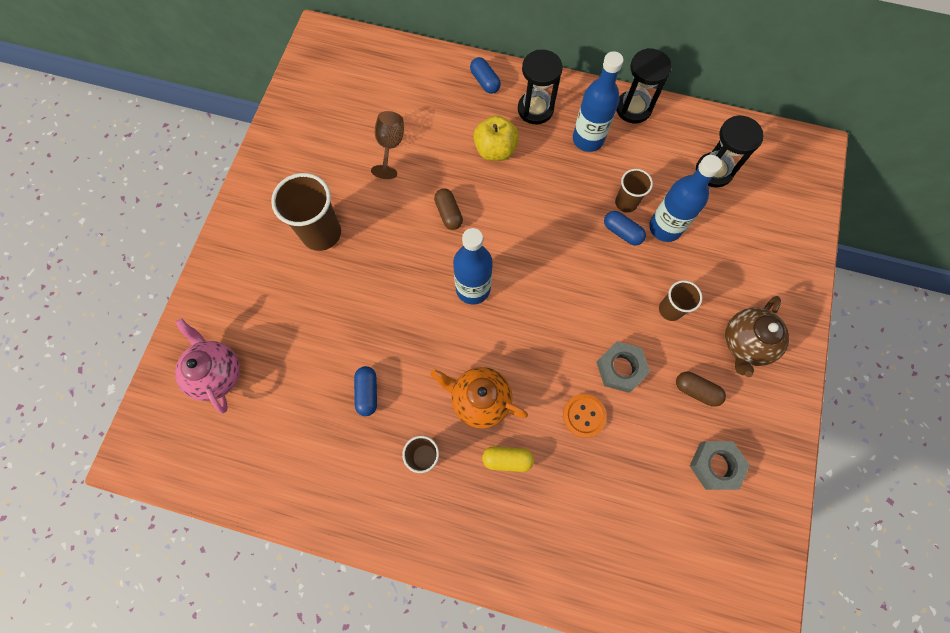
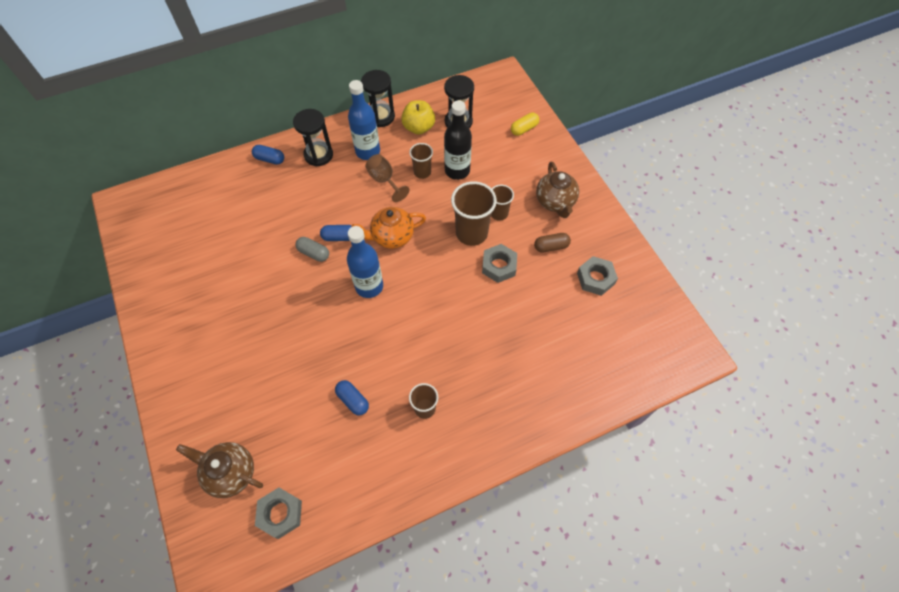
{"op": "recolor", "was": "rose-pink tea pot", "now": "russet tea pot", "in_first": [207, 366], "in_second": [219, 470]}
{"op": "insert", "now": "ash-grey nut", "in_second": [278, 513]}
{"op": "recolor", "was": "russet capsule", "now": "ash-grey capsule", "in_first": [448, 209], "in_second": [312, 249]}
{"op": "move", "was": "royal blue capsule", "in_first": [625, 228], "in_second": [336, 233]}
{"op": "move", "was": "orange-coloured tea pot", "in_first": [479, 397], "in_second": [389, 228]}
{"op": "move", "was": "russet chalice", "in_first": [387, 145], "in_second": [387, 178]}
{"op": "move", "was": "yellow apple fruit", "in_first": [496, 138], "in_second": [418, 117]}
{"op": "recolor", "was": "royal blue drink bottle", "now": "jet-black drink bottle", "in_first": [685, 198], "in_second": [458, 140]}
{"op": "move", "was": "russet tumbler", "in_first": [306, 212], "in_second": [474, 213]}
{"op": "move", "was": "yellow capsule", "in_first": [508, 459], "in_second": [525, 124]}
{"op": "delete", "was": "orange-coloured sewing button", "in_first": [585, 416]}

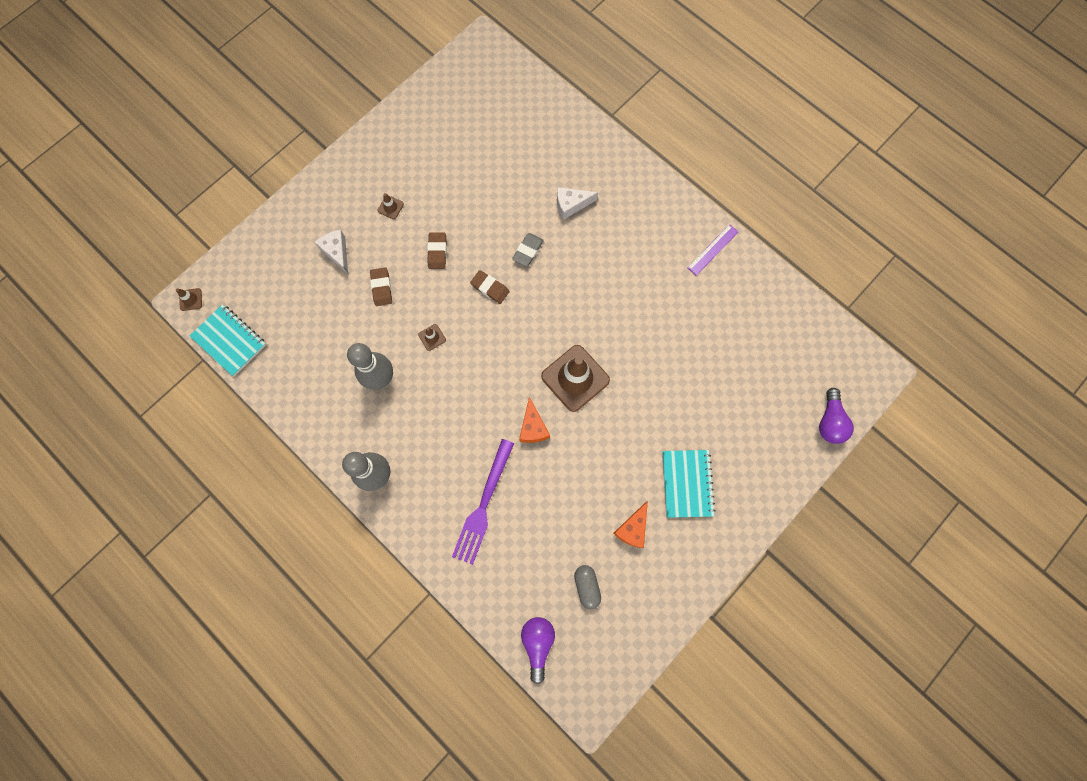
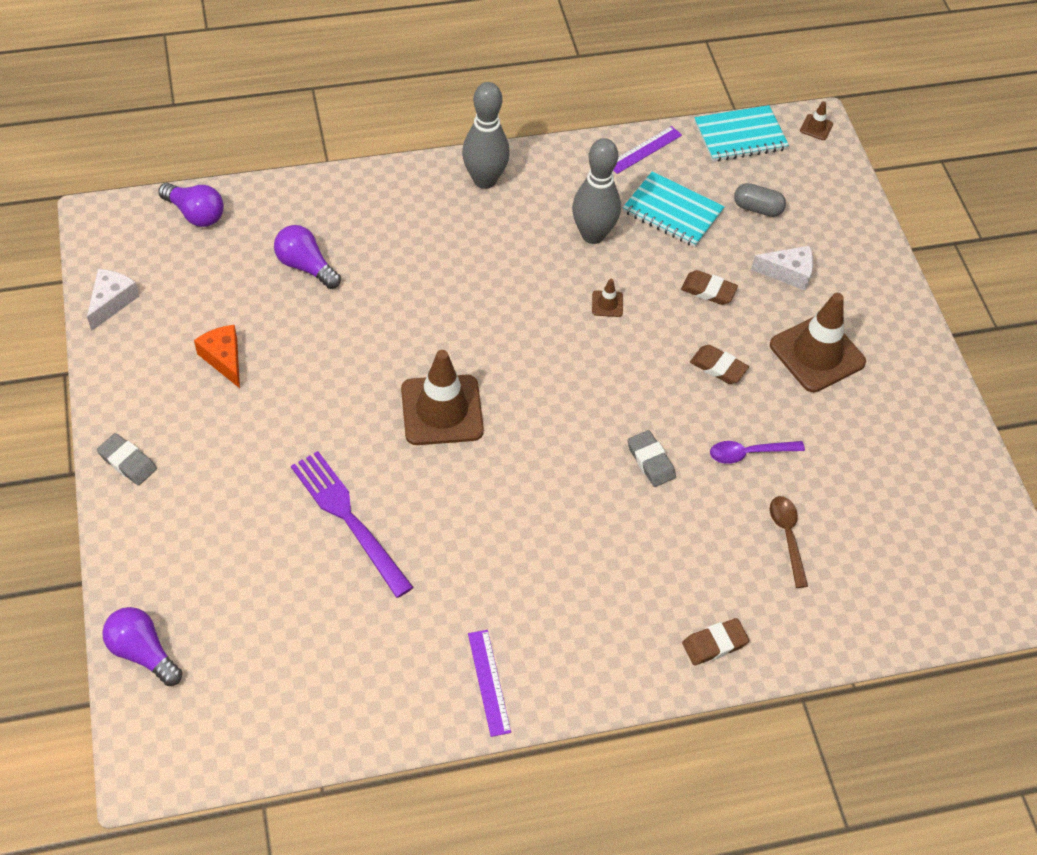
{"op": "move", "was": "snow-white piece of cheese", "in_first": [577, 203], "in_second": [113, 300]}
{"op": "insert", "now": "ash-grey pencil eraser", "in_second": [127, 459]}
{"op": "insert", "now": "royal purple lightbulb", "in_second": [307, 257]}
{"op": "move", "was": "royal purple dinner fork", "in_first": [483, 502], "in_second": [352, 524]}
{"op": "insert", "now": "royal purple measuring stick", "in_second": [647, 150]}
{"op": "move", "was": "aqua exercise book", "in_first": [689, 484], "in_second": [674, 209]}
{"op": "move", "was": "russet pencil eraser", "in_first": [490, 287], "in_second": [715, 641]}
{"op": "insert", "now": "royal purple tablespoon", "in_second": [757, 452]}
{"op": "move", "was": "ash-grey capsule", "in_first": [587, 587], "in_second": [760, 200]}
{"op": "resize", "was": "russet traffic cone", "in_first": [391, 206], "in_second": [818, 342], "ratio": 2.38}
{"op": "insert", "now": "russet tablespoon", "in_second": [789, 542]}
{"op": "delete", "was": "orange-coloured piece of cheese", "in_first": [534, 420]}

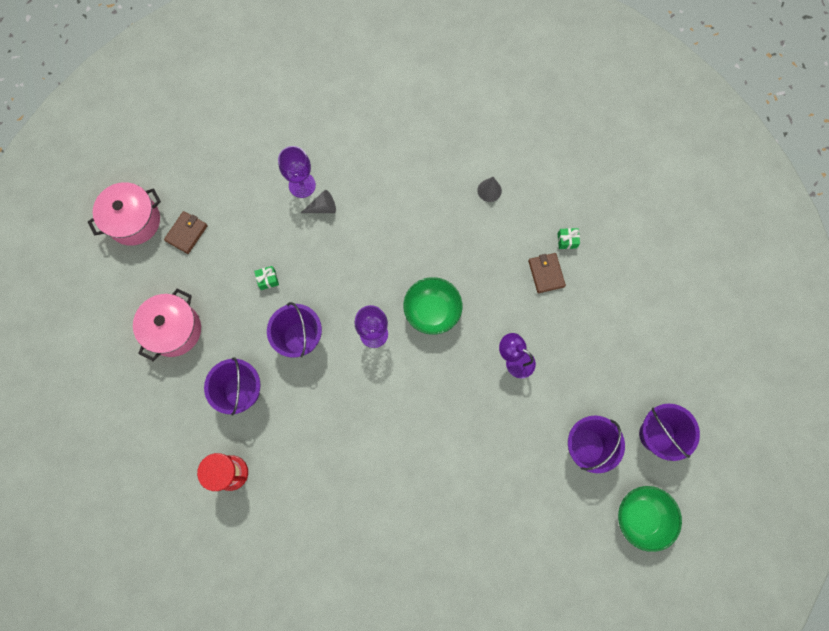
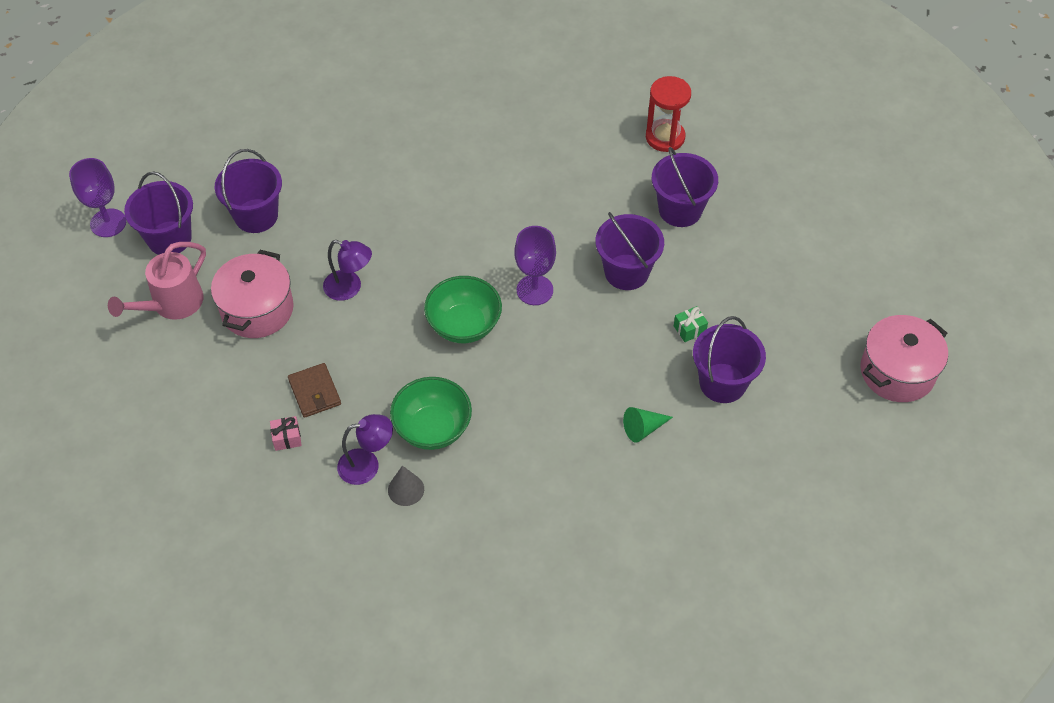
{"op": "move", "was": "royal purple chalice", "in_first": [297, 172], "in_second": [97, 197]}
{"op": "insert", "now": "rose-pink sprinkling can", "in_second": [157, 281]}
{"op": "move", "was": "rose-pink cooking pot", "in_first": [167, 324], "in_second": [252, 294]}
{"op": "recolor", "was": "green wrapped gift", "now": "rose-pink wrapped gift", "in_first": [569, 238], "in_second": [286, 433]}
{"op": "insert", "now": "royal purple lamp", "in_second": [365, 449]}
{"op": "move", "was": "green serving bowl", "in_first": [650, 519], "in_second": [431, 413]}
{"op": "recolor", "was": "ash-grey cone", "now": "green cone", "in_first": [318, 201], "in_second": [648, 425]}
{"op": "insert", "now": "royal purple bucket", "in_second": [729, 359]}
{"op": "delete", "was": "russet wallet", "in_first": [186, 232]}

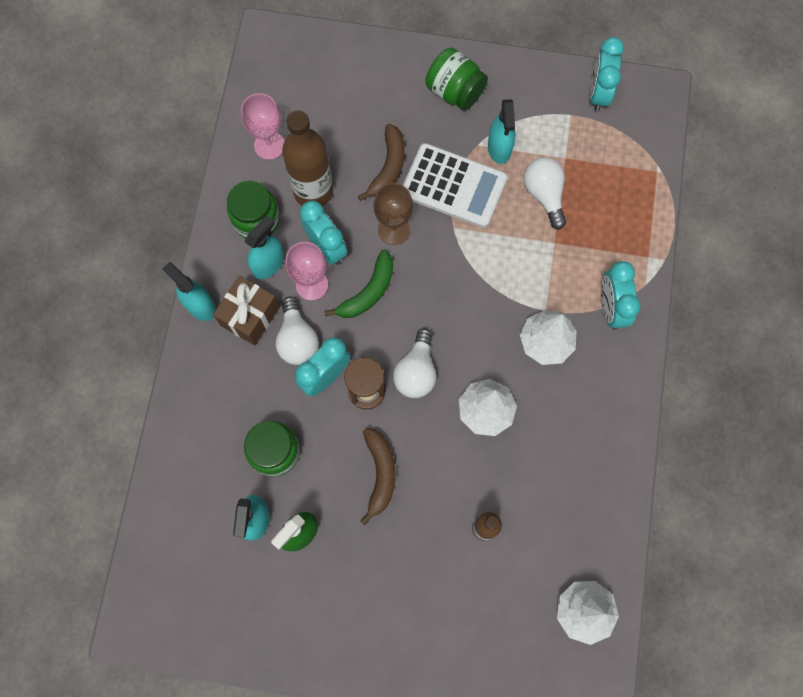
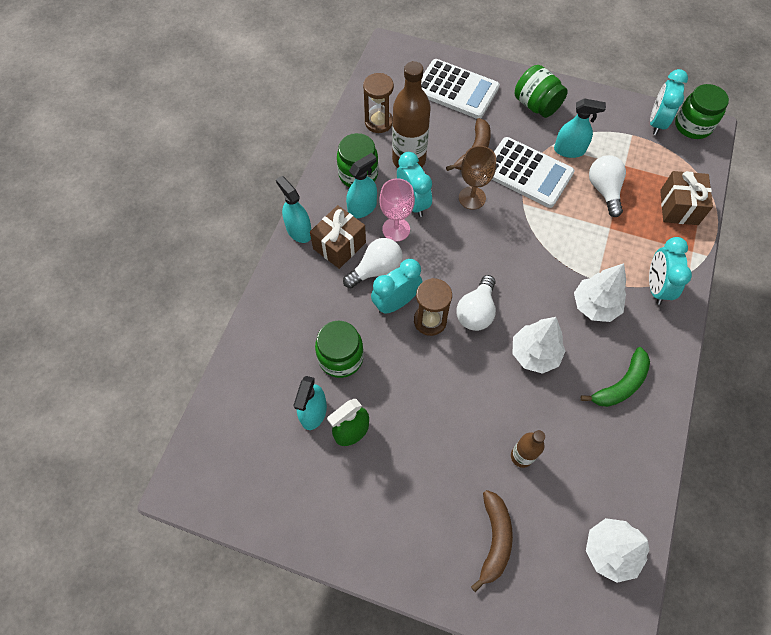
{"op": "rotate", "was": "snow-white lightbulb", "in_first": [297, 330], "in_second": [373, 263], "clockwise": -120}
{"op": "replace", "was": "rose-pink chalice", "now": "russet sandglass", "in_first": [262, 126], "in_second": [378, 103]}
{"op": "insert", "now": "snow-white pocket calculator", "in_second": [460, 89]}
{"op": "move", "was": "russet toy banana", "in_first": [378, 476], "in_second": [492, 541]}
{"op": "rotate", "was": "aqua sprayer", "in_first": [502, 131], "in_second": [580, 128], "clockwise": -90}
{"op": "move", "was": "green toy banana", "in_first": [358, 283], "in_second": [615, 377]}
{"op": "insert", "now": "russet wrapped gift", "in_second": [686, 198]}
{"op": "insert", "now": "green preserve jar", "in_second": [702, 111]}

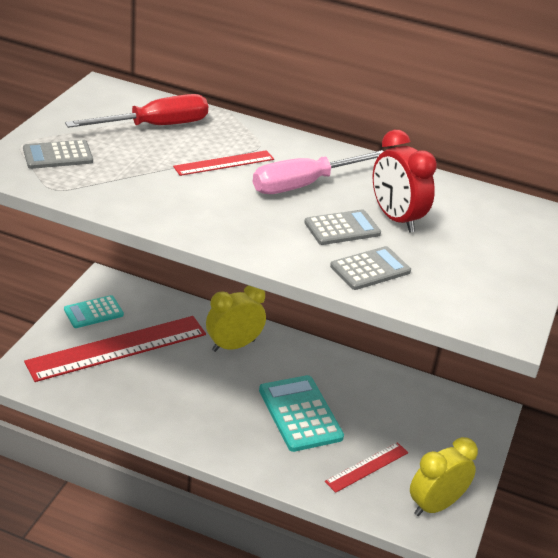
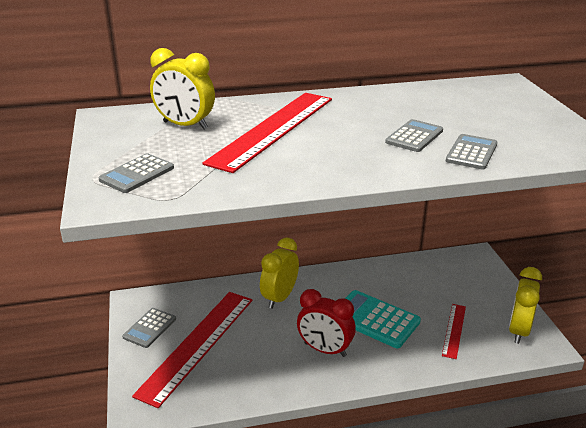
{"op": "recolor", "was": "aqua pocket calculator", "now": "ash-grey pocket calculator", "in_first": [94, 311], "in_second": [149, 328]}
{"op": "replace", "was": "crimson flat screwdriver", "now": "yellow alarm clock", "in_first": [136, 111], "in_second": [182, 88]}
{"op": "resize", "was": "crimson measuring stick", "in_first": [223, 163], "in_second": [267, 133], "ratio": 2.04}
{"op": "move", "was": "crimson alarm clock", "in_first": [405, 181], "in_second": [326, 323]}
{"op": "delete", "was": "rose-pink flat screwdriver", "in_first": [318, 172]}

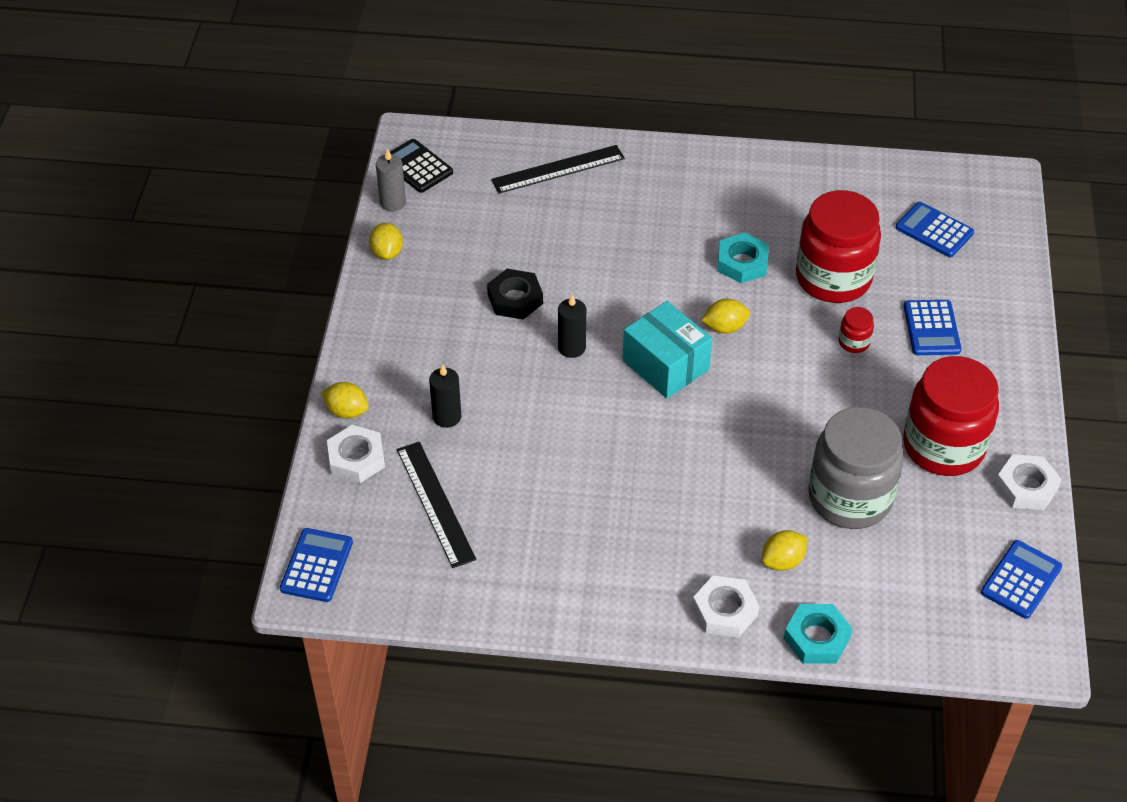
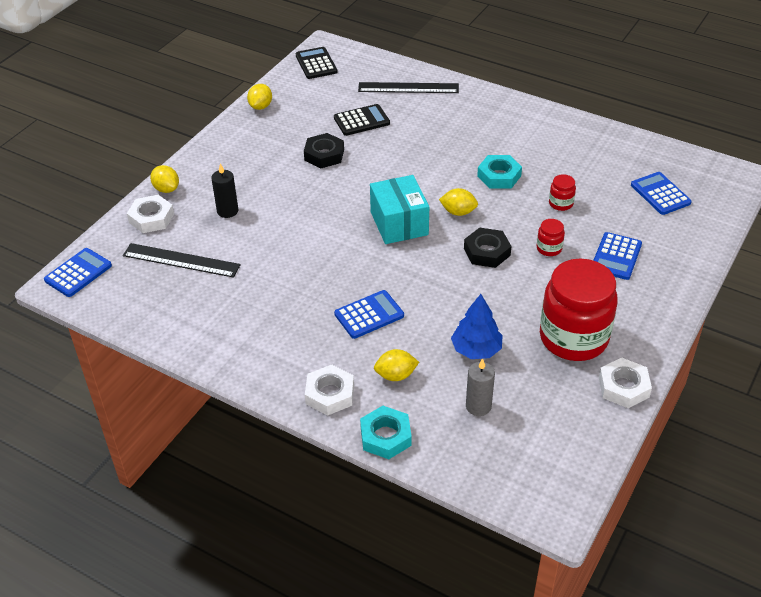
{"op": "rotate", "was": "jet-black measuring stick", "in_first": [436, 505], "in_second": [182, 260], "clockwise": -75}
{"op": "insert", "now": "jet-black pocket calculator", "in_second": [362, 120]}
{"op": "move", "was": "royal blue pocket calculator", "in_first": [1021, 579], "in_second": [369, 314]}
{"op": "replace", "was": "ash-grey preserve jar", "now": "royal blue fir tree", "in_first": [856, 468], "in_second": [476, 326]}
{"op": "insert", "now": "jet-black nut", "in_second": [488, 248]}
{"op": "move", "was": "ash-grey wax candle", "in_first": [391, 180], "in_second": [480, 387]}
{"op": "resize", "was": "crimson preserve jar", "in_first": [838, 246], "in_second": [562, 192], "ratio": 0.4}
{"op": "delete", "was": "jet-black wax candle", "in_first": [572, 326]}

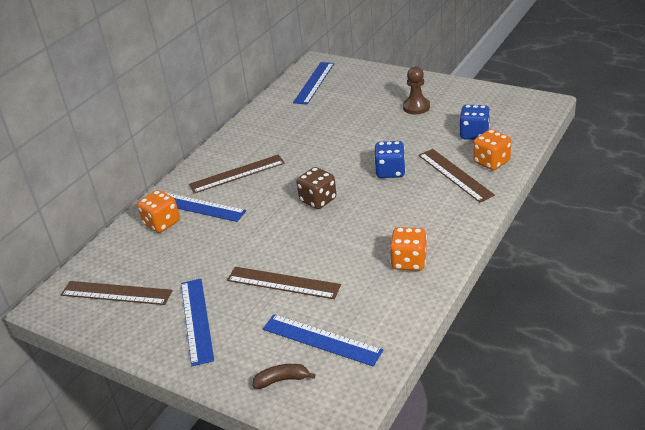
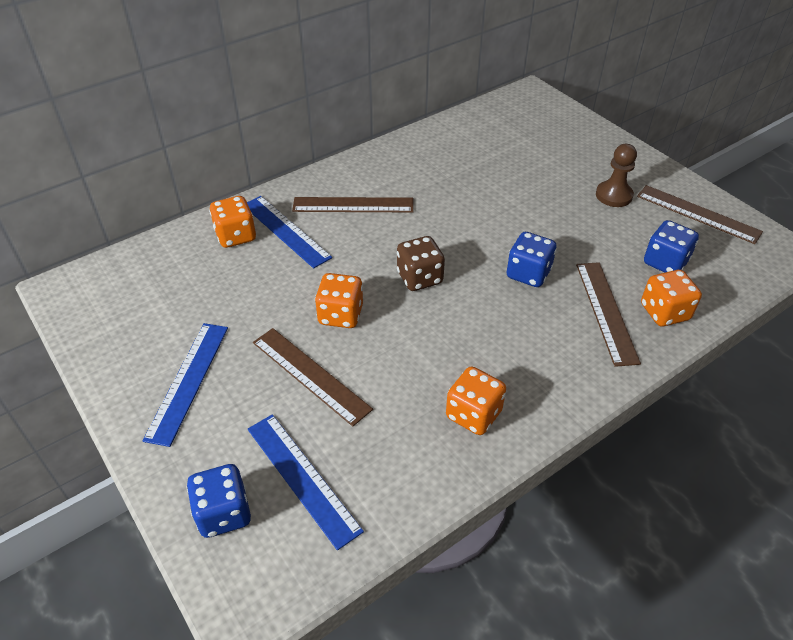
{"op": "replace", "was": "russet toy banana", "now": "royal blue dice", "in_first": [283, 376], "in_second": [219, 501]}
{"op": "insert", "now": "orange-coloured dice", "in_second": [339, 300]}
{"op": "move", "was": "russet measuring stick", "in_first": [117, 293], "in_second": [700, 214]}
{"op": "delete", "was": "royal blue measuring stick", "in_first": [313, 83]}

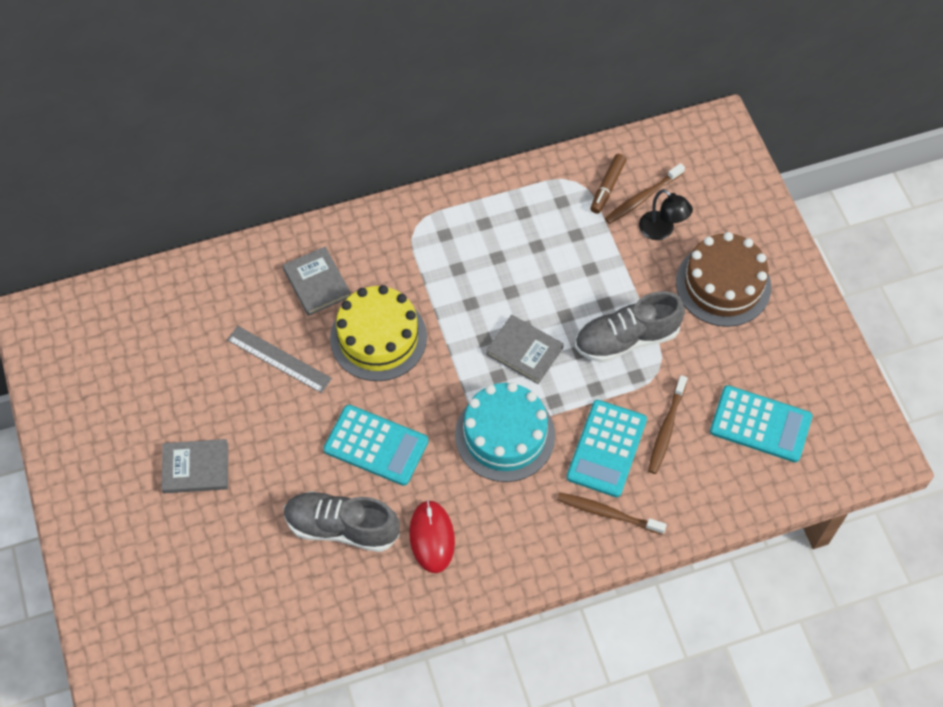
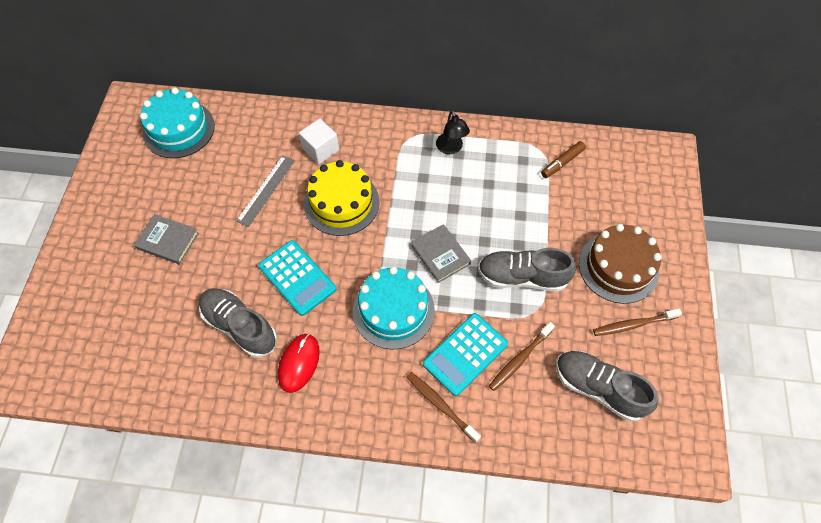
{"op": "insert", "now": "aqua gateau", "in_second": [177, 123]}
{"op": "rotate", "was": "ash-grey measuring stick", "in_first": [279, 359], "in_second": [265, 191], "clockwise": 60}
{"op": "replace", "was": "ash-grey book", "now": "snow-white solid cube", "in_first": [316, 281], "in_second": [319, 141]}
{"op": "move", "was": "jet-black lamp", "in_first": [666, 214], "in_second": [453, 132]}
{"op": "replace", "was": "aqua pocket calculator", "now": "ash-grey lace-up shoe", "in_first": [761, 423], "in_second": [607, 386]}
{"op": "move", "was": "russet toothbrush", "in_first": [645, 193], "in_second": [637, 322]}

